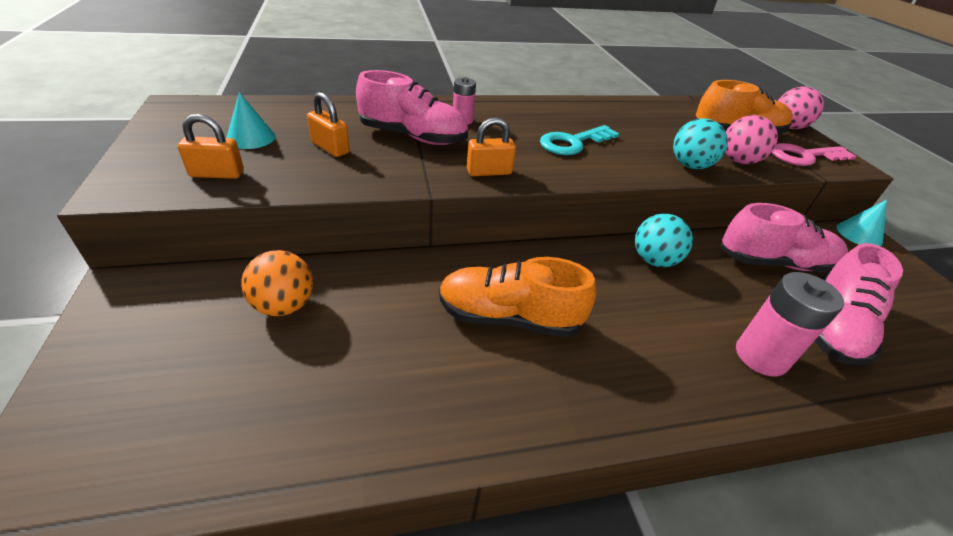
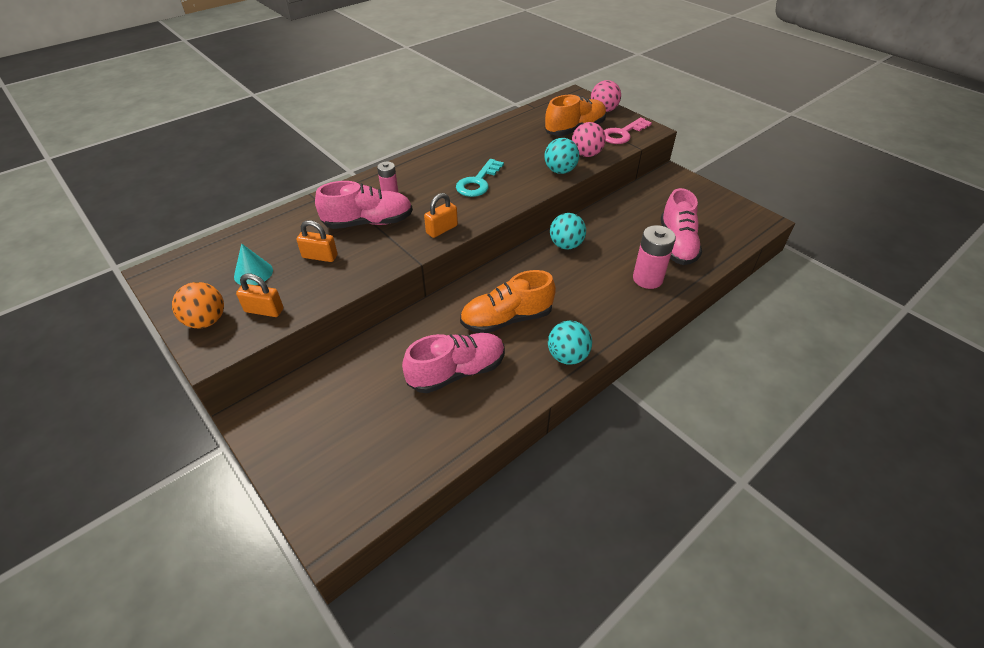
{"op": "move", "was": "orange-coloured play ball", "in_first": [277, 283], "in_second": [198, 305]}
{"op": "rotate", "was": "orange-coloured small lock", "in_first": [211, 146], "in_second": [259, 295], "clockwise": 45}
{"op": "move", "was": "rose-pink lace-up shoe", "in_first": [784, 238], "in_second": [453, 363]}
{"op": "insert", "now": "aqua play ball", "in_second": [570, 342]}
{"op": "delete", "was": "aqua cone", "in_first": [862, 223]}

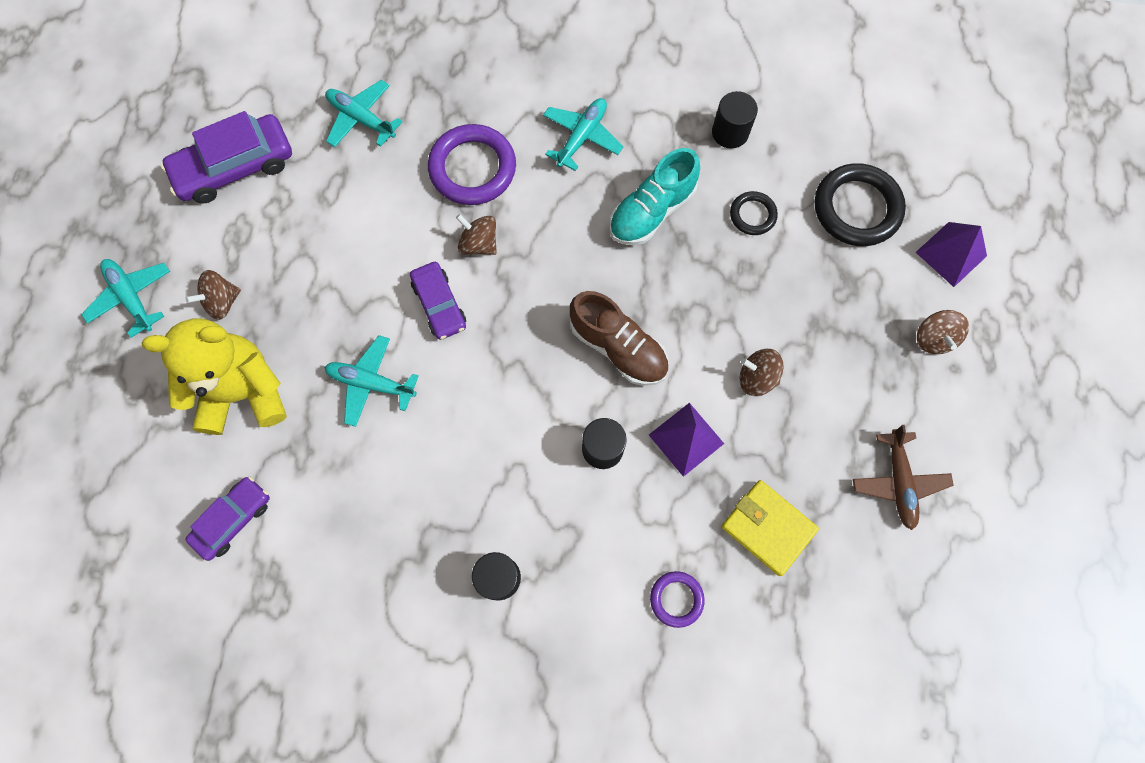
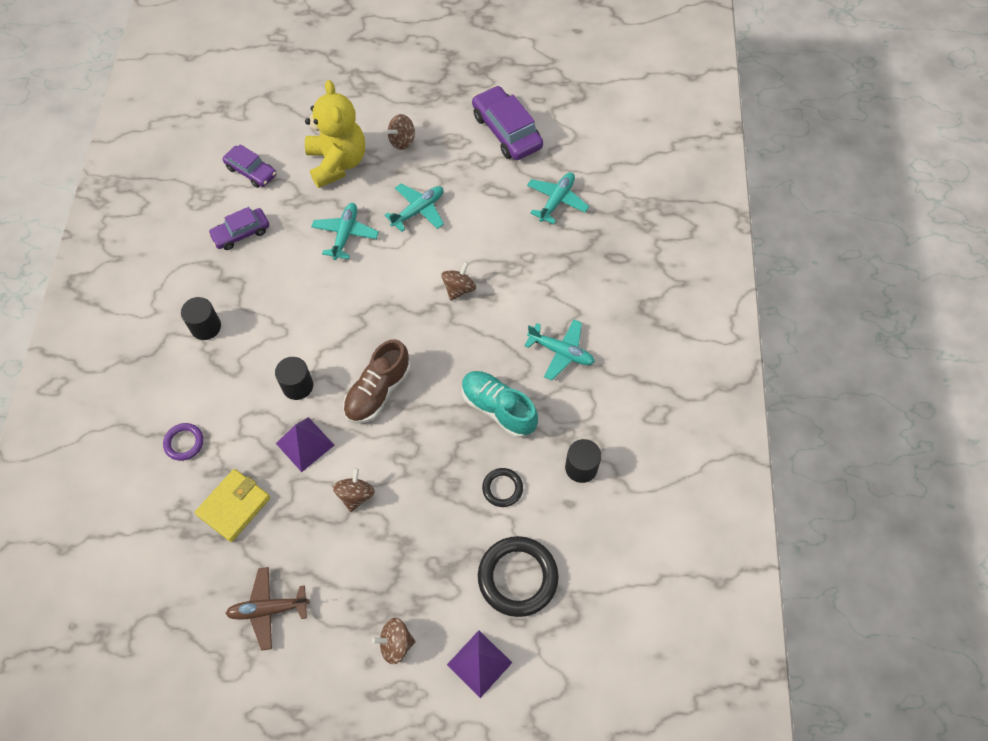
{"op": "move", "was": "royal purple toy car", "in_first": [438, 301], "in_second": [238, 228]}
{"op": "move", "was": "aqua aeroplane", "in_first": [125, 298], "in_second": [414, 207]}
{"op": "rotate", "was": "russet whirligig", "in_first": [213, 295], "in_second": [401, 132], "clockwise": -90}
{"op": "delete", "was": "royal purple ring", "in_first": [472, 164]}

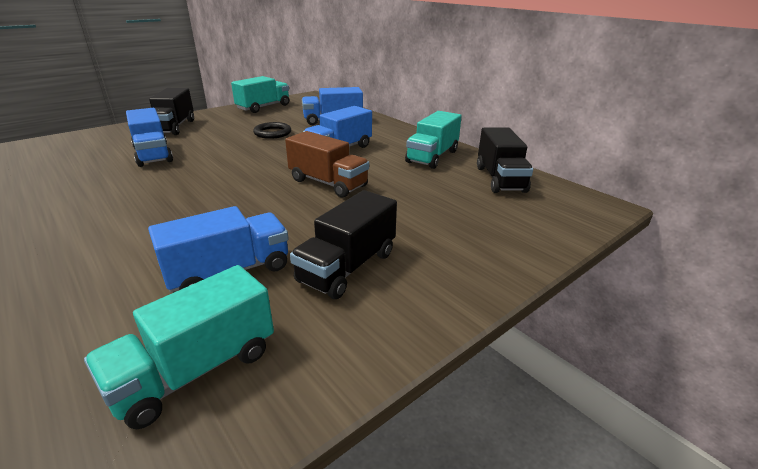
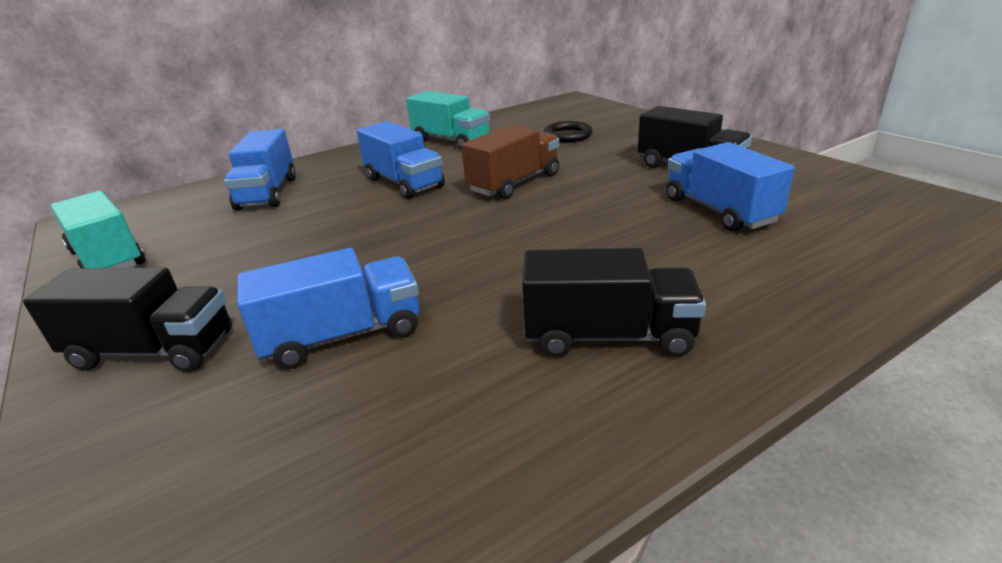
{"op": "move", "was": "jet-black truck", "in_first": [505, 160], "in_second": [614, 302]}
{"op": "move", "was": "jet-black ring", "in_first": [272, 130], "in_second": [568, 131]}
{"op": "delete", "was": "aqua truck", "in_first": [179, 347]}

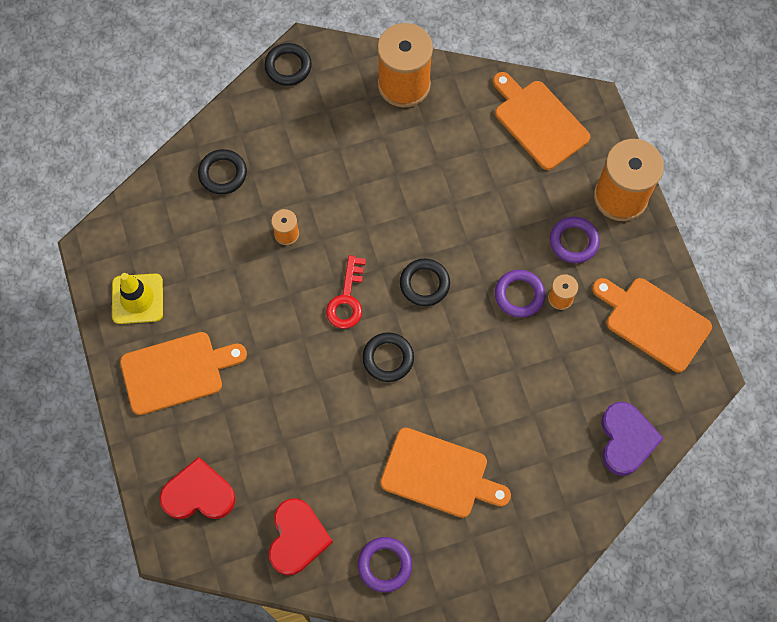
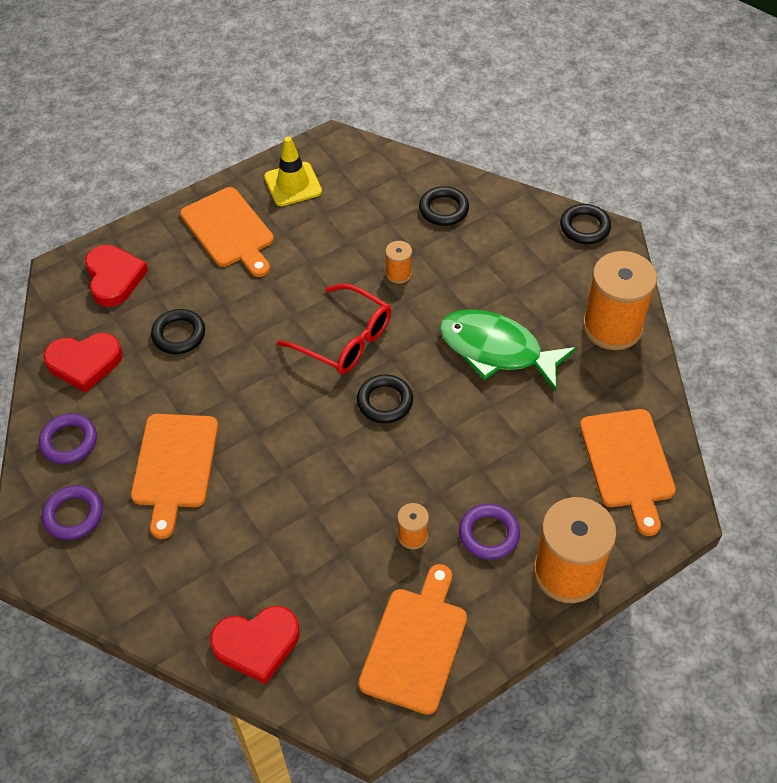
{"op": "move", "was": "royal purple ring", "in_first": [520, 294], "in_second": [72, 512]}
{"op": "move", "was": "jet-black ring", "in_first": [388, 357], "in_second": [178, 331]}
{"op": "recolor", "was": "royal purple heart", "now": "crimson heart", "in_first": [632, 439], "in_second": [254, 645]}
{"op": "replace", "was": "crimson latchkey", "now": "crimson glasses", "in_first": [346, 292], "in_second": [334, 328]}
{"op": "insert", "now": "green toy fish", "in_second": [508, 350]}
{"op": "rotate", "was": "orange-coloured bread board", "in_first": [541, 121], "in_second": [628, 472], "clockwise": 135}

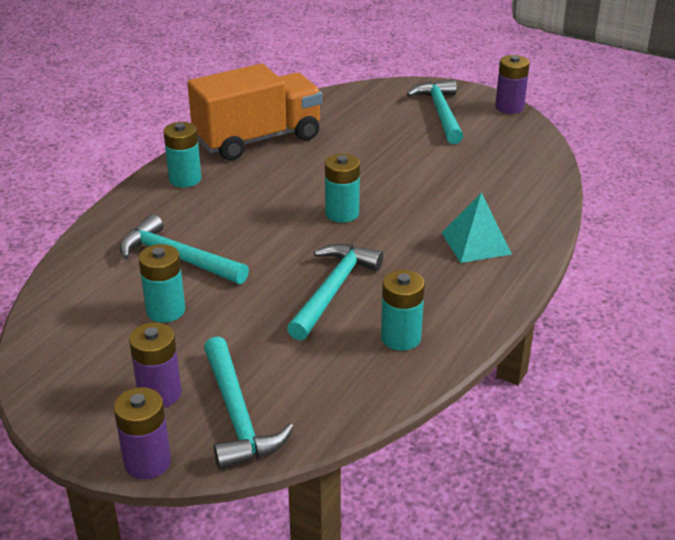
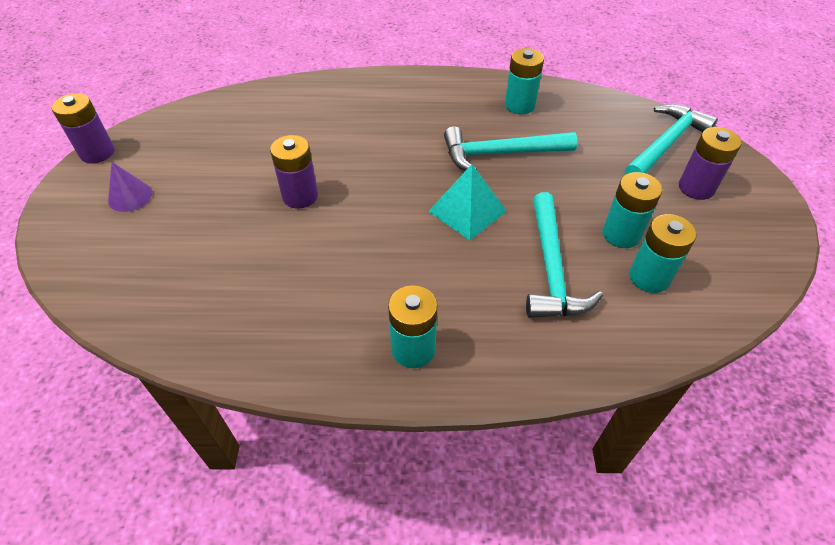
{"op": "replace", "was": "aqua claw hammer", "now": "royal purple cone", "in_first": [435, 112], "in_second": [130, 187]}
{"op": "move", "was": "royal purple AA battery", "in_first": [142, 433], "in_second": [294, 172]}
{"op": "move", "was": "aqua solid pyramid", "in_first": [477, 228], "in_second": [467, 202]}
{"op": "move", "was": "aqua AA battery", "in_first": [342, 188], "in_second": [662, 253]}
{"op": "delete", "was": "orange-coloured truck", "in_first": [254, 112]}

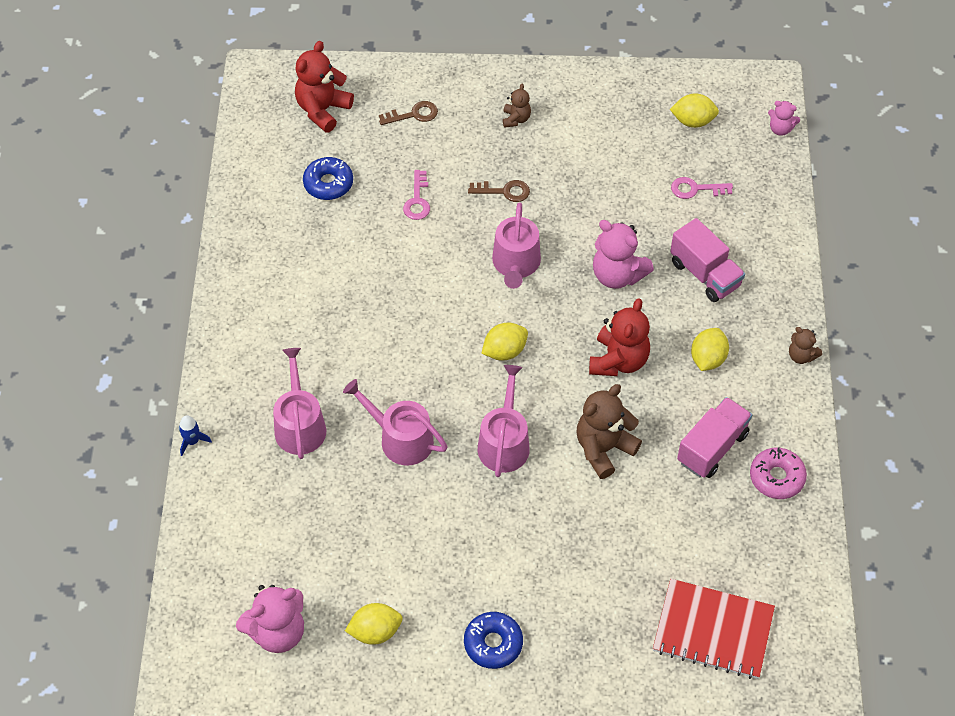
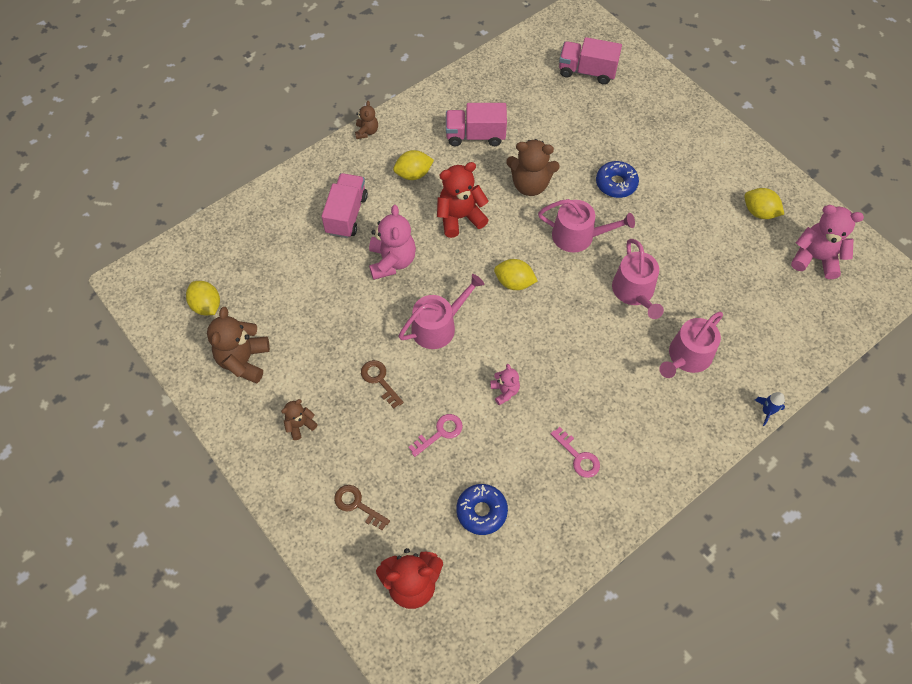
{"op": "insert", "now": "russet teddy bear", "in_second": [238, 345]}
{"op": "move", "was": "rose-pink teddy bear", "in_first": [784, 118], "in_second": [505, 385]}
{"op": "rotate", "was": "rose-pink sprinkling can", "in_first": [504, 421], "in_second": [586, 225], "clockwise": -135}
{"op": "move", "was": "rose-pink latchkey", "in_first": [702, 188], "in_second": [575, 452]}
{"op": "replace", "was": "crimson exercise book", "now": "rose-pink truck", "in_first": [714, 629], "in_second": [590, 61]}
{"op": "move", "was": "royal blue glazed donut", "in_first": [493, 640], "in_second": [617, 179]}
{"op": "delete", "was": "rose-pink glazed donut", "in_first": [778, 473]}

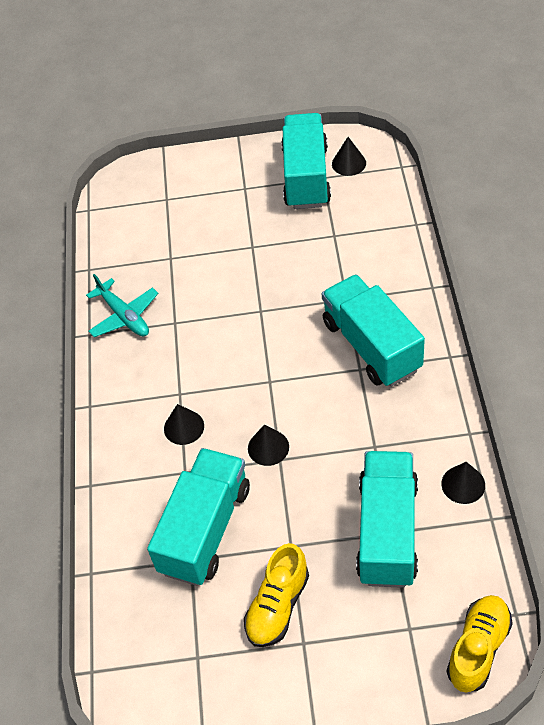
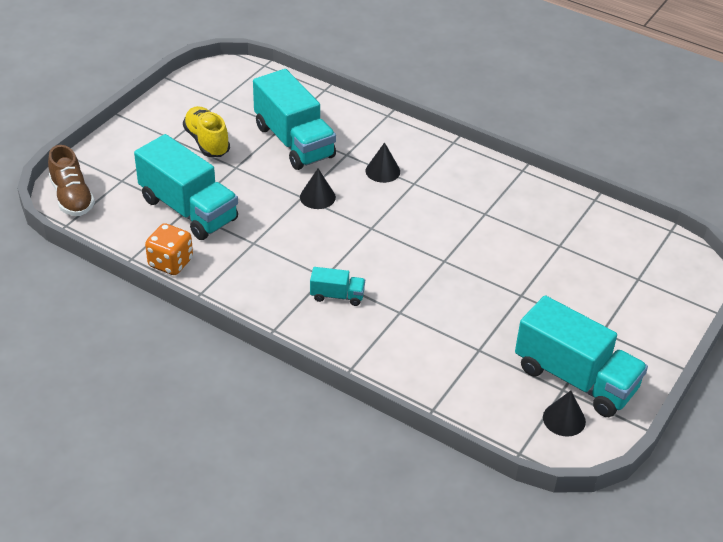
{"op": "recolor", "was": "yellow lace-up shoe", "now": "russet lace-up shoe", "in_first": [479, 644], "in_second": [71, 180]}
{"op": "replace", "was": "jet-black cone", "now": "orange-coloured dice", "in_first": [463, 483], "in_second": [169, 249]}
{"op": "resize", "was": "aqua truck", "in_first": [373, 330], "in_second": [337, 286], "ratio": 0.46}
{"op": "delete", "was": "aqua aeroplane", "in_first": [122, 305]}

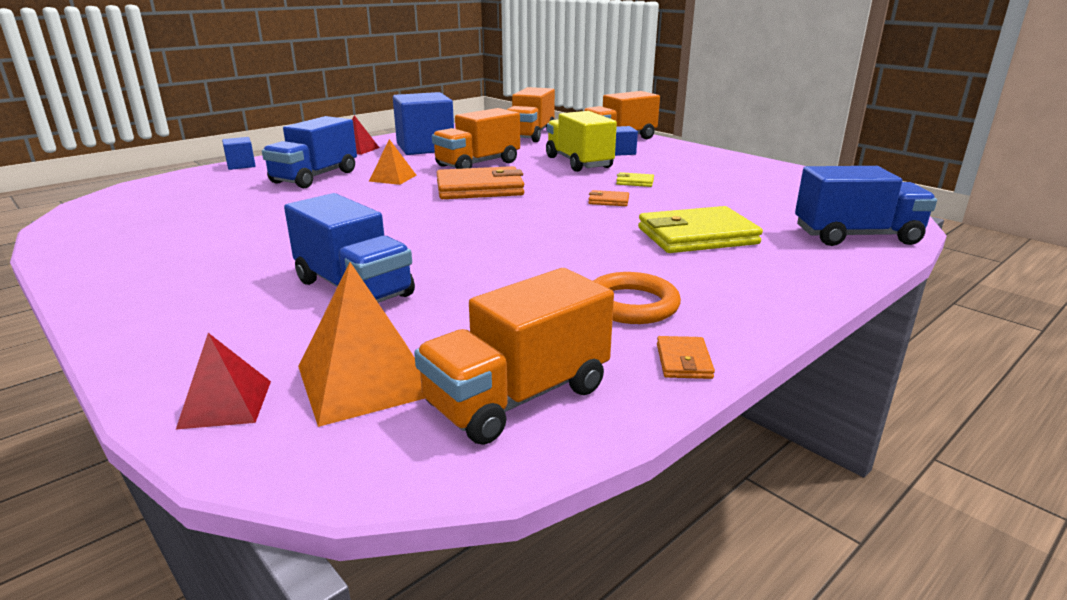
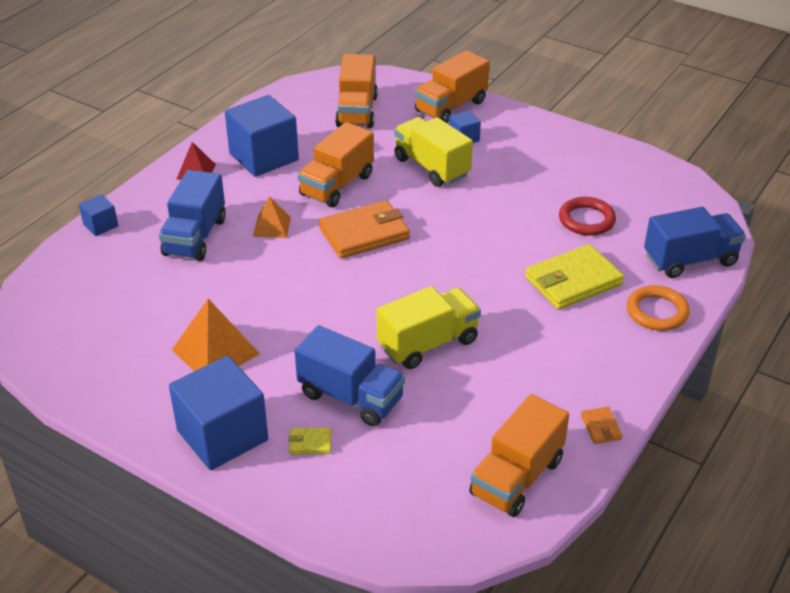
{"op": "insert", "now": "royal blue solid cube", "in_second": [218, 413]}
{"op": "move", "was": "orange-coloured solid pyramid", "in_first": [361, 344], "in_second": [216, 335]}
{"op": "move", "was": "yellow wallet", "in_first": [635, 179], "in_second": [309, 441]}
{"op": "insert", "now": "yellow truck", "in_second": [428, 327]}
{"op": "insert", "now": "crimson ring", "in_second": [587, 216]}
{"op": "move", "was": "orange-coloured ring", "in_first": [637, 298], "in_second": [658, 308]}
{"op": "delete", "was": "crimson solid pyramid", "in_first": [223, 381]}
{"op": "delete", "was": "orange-coloured wallet", "in_first": [608, 198]}

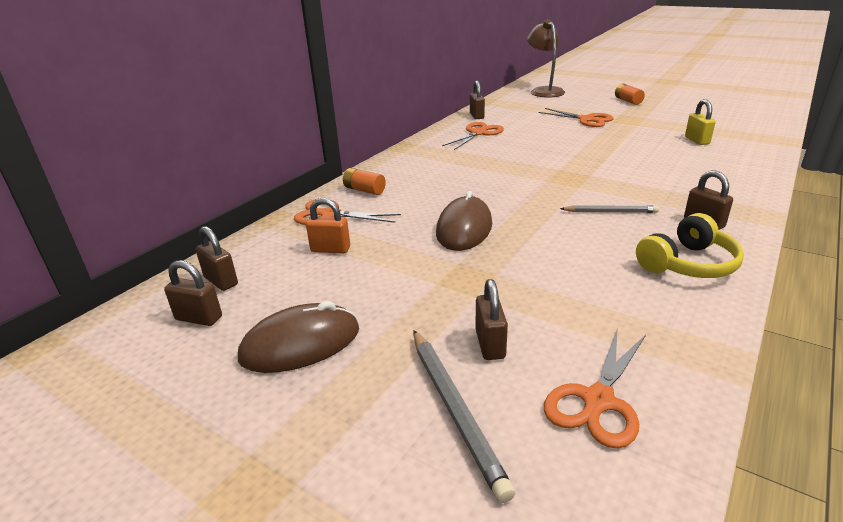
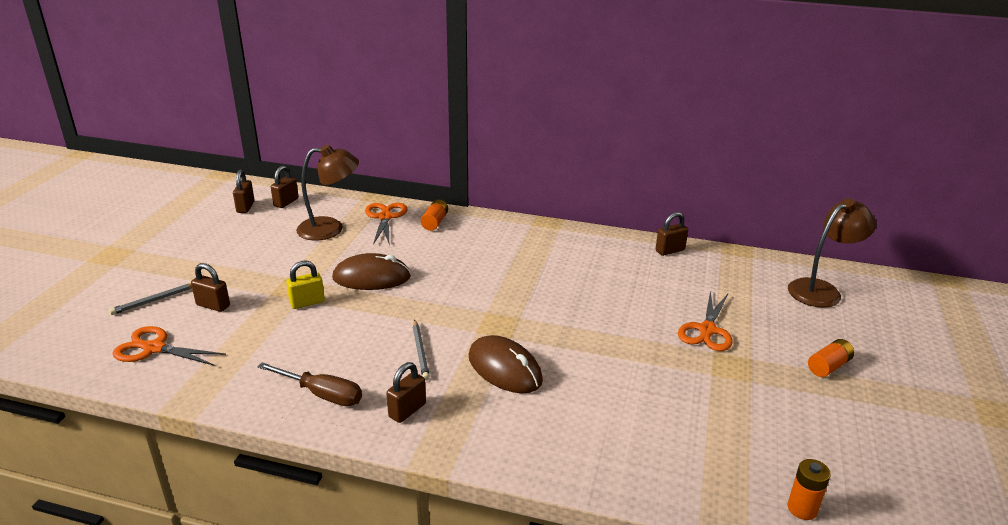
{"op": "resize", "was": "ash-grey lead pencil", "in_first": [464, 416], "in_second": [150, 299], "ratio": 0.66}
{"op": "rotate", "was": "russet small lock", "in_first": [491, 319], "in_second": [210, 287], "clockwise": 45}
{"op": "replace", "was": "yellow over-ear headphones", "now": "russet flat screwdriver", "in_first": [690, 245], "in_second": [310, 384]}
{"op": "move", "was": "yellow small lock", "in_first": [700, 122], "in_second": [305, 284]}
{"op": "replace", "was": "orange-coloured small lock", "now": "russet lamp", "in_first": [328, 226], "in_second": [327, 192]}
{"op": "move", "was": "russet computer mouse", "in_first": [298, 337], "in_second": [506, 364]}
{"op": "insert", "now": "orange-coloured AA battery", "in_second": [809, 489]}
{"op": "delete", "was": "orange-coloured scissors", "in_first": [473, 136]}

